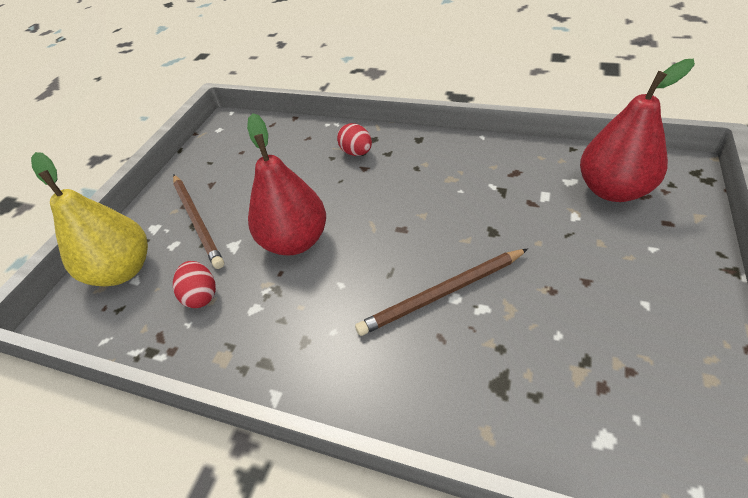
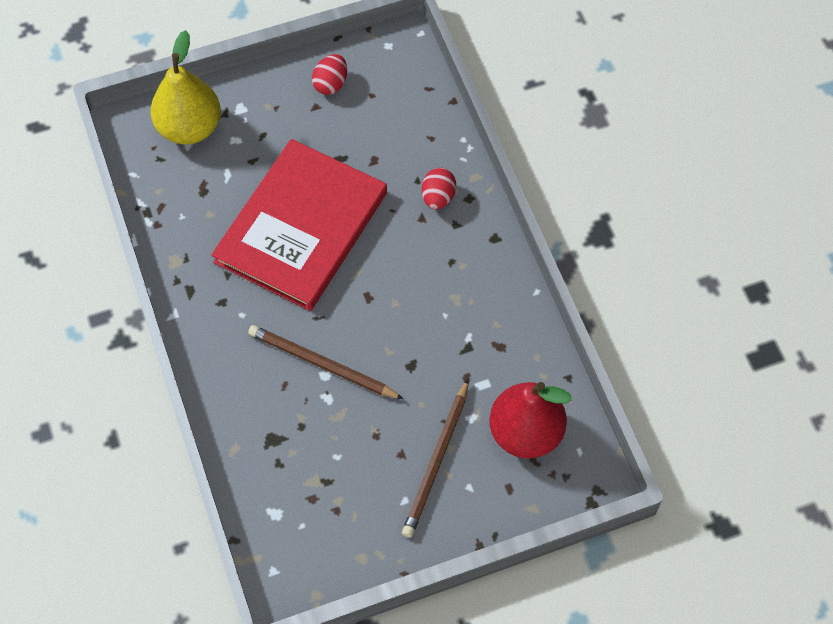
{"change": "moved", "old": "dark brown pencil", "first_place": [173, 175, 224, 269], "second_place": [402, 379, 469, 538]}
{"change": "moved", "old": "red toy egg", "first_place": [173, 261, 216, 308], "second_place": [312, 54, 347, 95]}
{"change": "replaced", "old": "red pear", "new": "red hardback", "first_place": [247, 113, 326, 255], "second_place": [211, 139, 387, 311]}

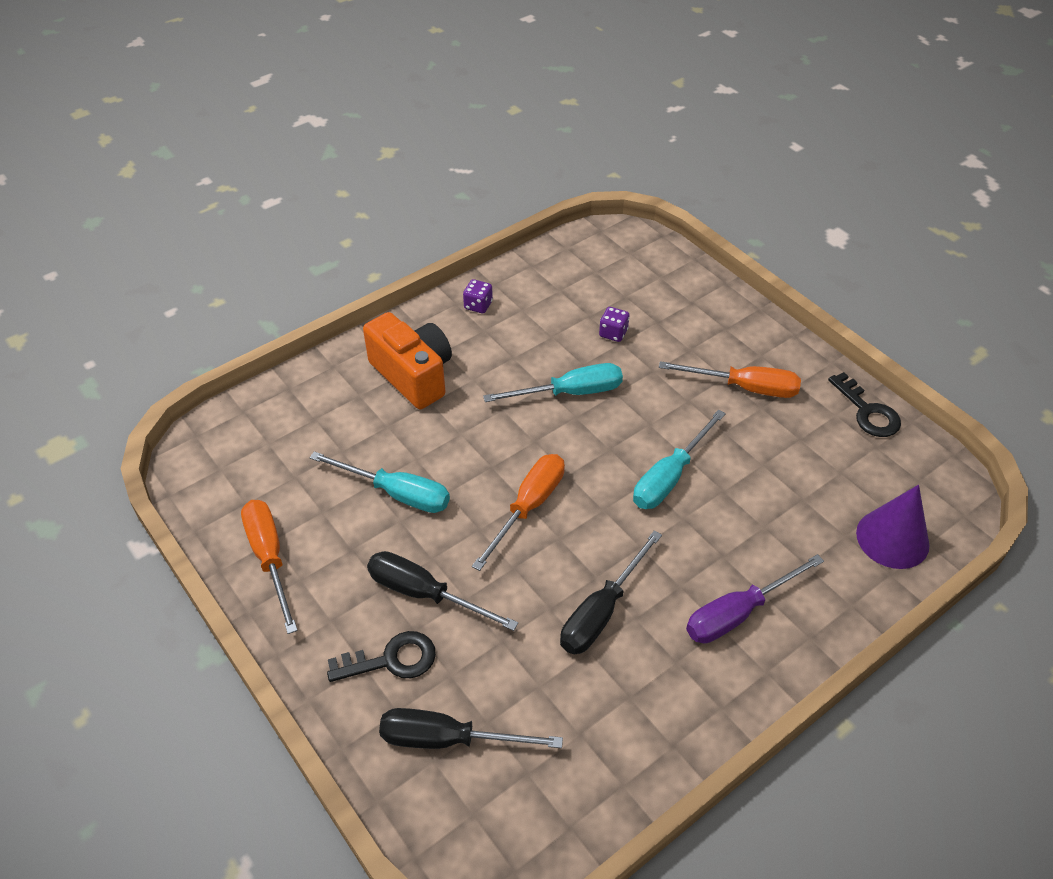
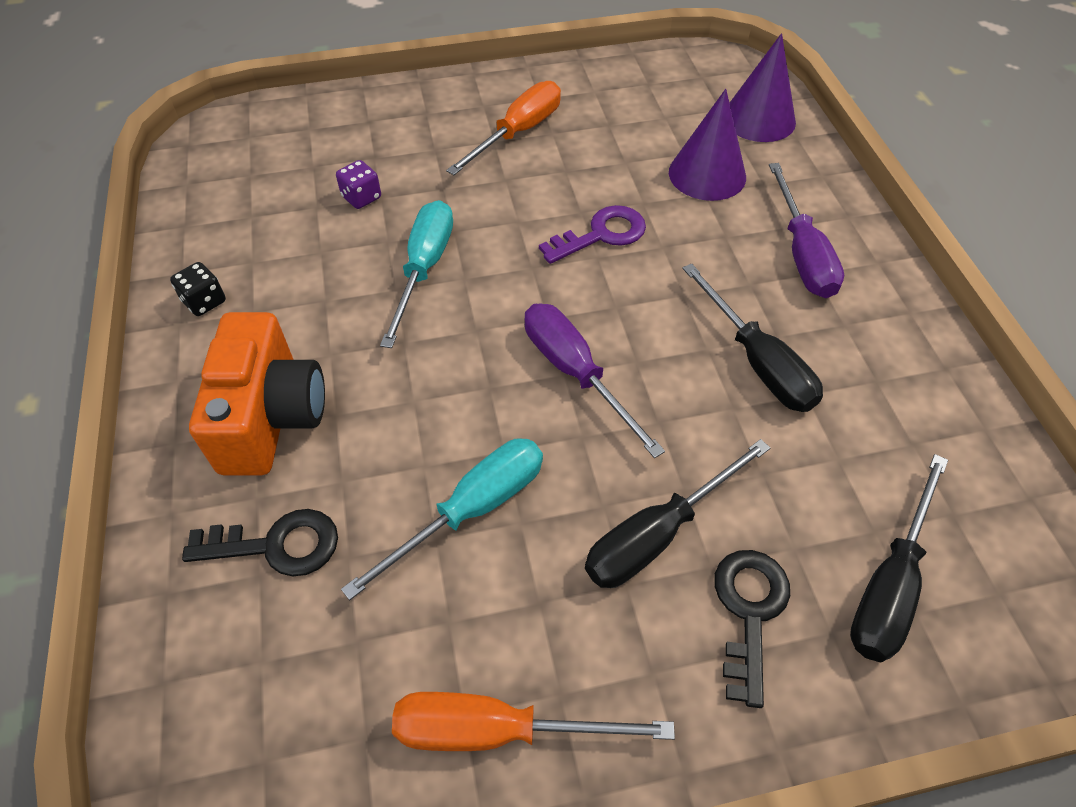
{"change": "added", "new": "purple cone", "second_place": [669, 89, 746, 201]}
{"change": "moved", "old": "ebony door key", "first_place": [828, 372, 901, 437], "second_place": [182, 509, 338, 576]}
{"change": "replaced", "old": "teal flat screwdriver", "new": "purple door key", "first_place": [633, 410, 726, 509], "second_place": [539, 205, 646, 264]}
{"change": "recoloured", "old": "purple game die", "new": "ebony game die", "first_place": [463, 279, 493, 313], "second_place": [170, 262, 226, 316]}
{"change": "recoloured", "old": "bright orange flat screwdriver", "new": "purple flat screwdriver", "first_place": [472, 454, 565, 571], "second_place": [524, 304, 665, 458]}
{"change": "turned", "old": "bright orange camera", "first_place": [363, 312, 452, 409], "second_place": [189, 312, 325, 476], "degrees": 105}

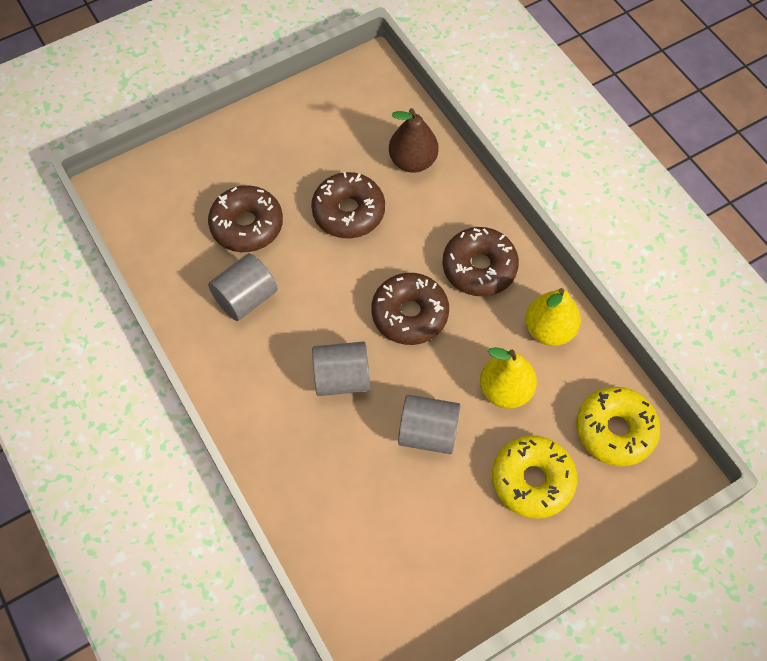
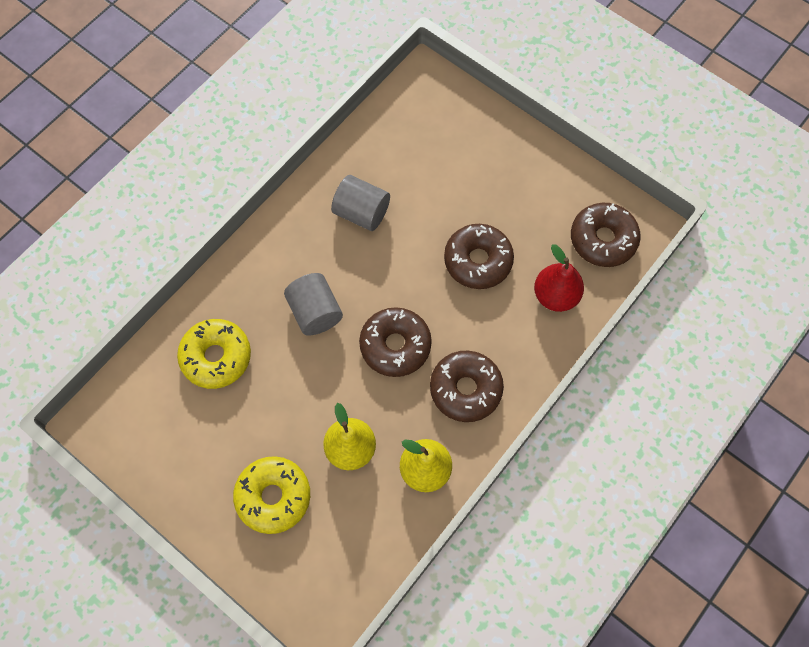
{"change": "removed", "old": "gray cylinder shape", "first_place": [398, 395, 460, 454]}
{"change": "moved", "old": "dark brown donut", "first_place": [208, 185, 283, 252], "second_place": [571, 203, 641, 267]}
{"change": "moved", "old": "yellow donut", "first_place": [576, 387, 660, 466], "second_place": [177, 319, 251, 389]}
{"change": "recoloured", "old": "dark brown pear", "new": "red pear", "first_place": [389, 108, 439, 173], "second_place": [534, 244, 584, 312]}

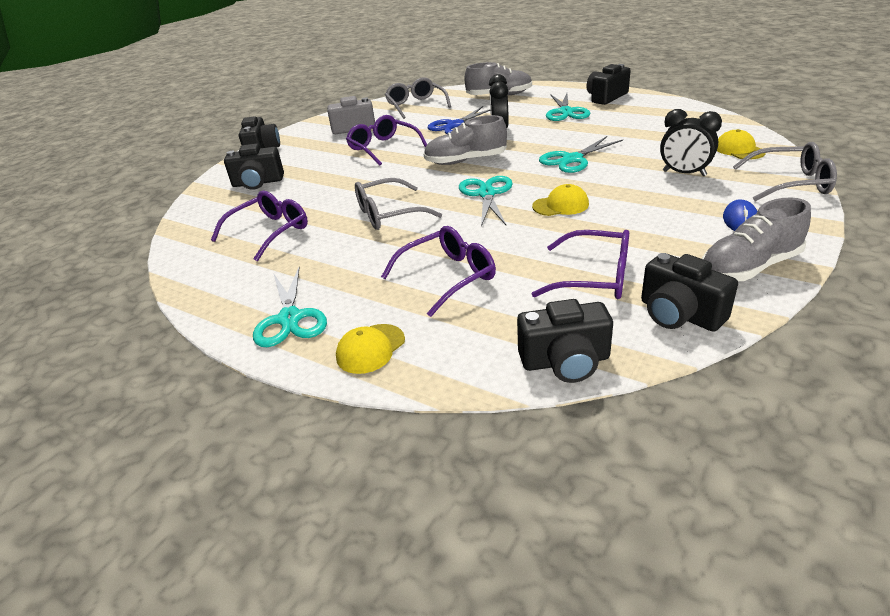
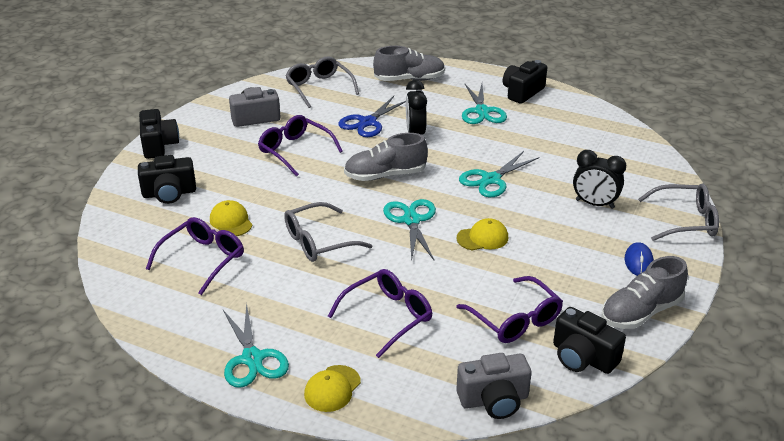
{"change": "moved", "old": "yellow peaked cap", "first_place": [717, 129, 766, 160], "second_place": [210, 200, 252, 236]}
{"change": "recoloured", "old": "ebony camera", "new": "gray camera", "first_place": [517, 299, 613, 383], "second_place": [456, 353, 532, 419]}
{"change": "turned", "old": "purple eyeglasses", "first_place": [532, 230, 629, 299], "second_place": [456, 276, 563, 343], "degrees": 45}

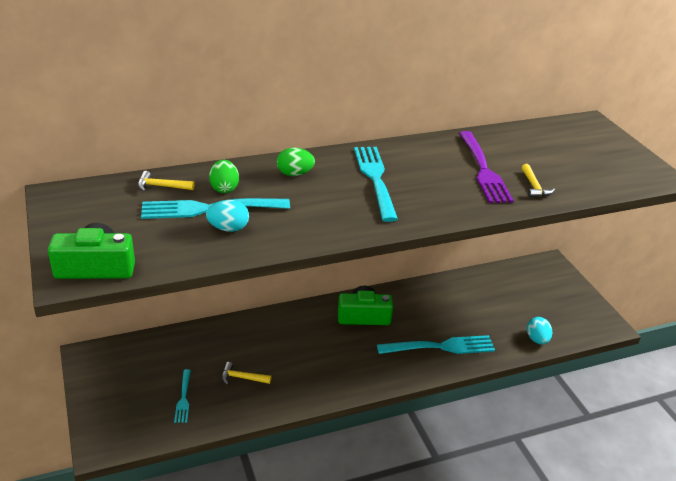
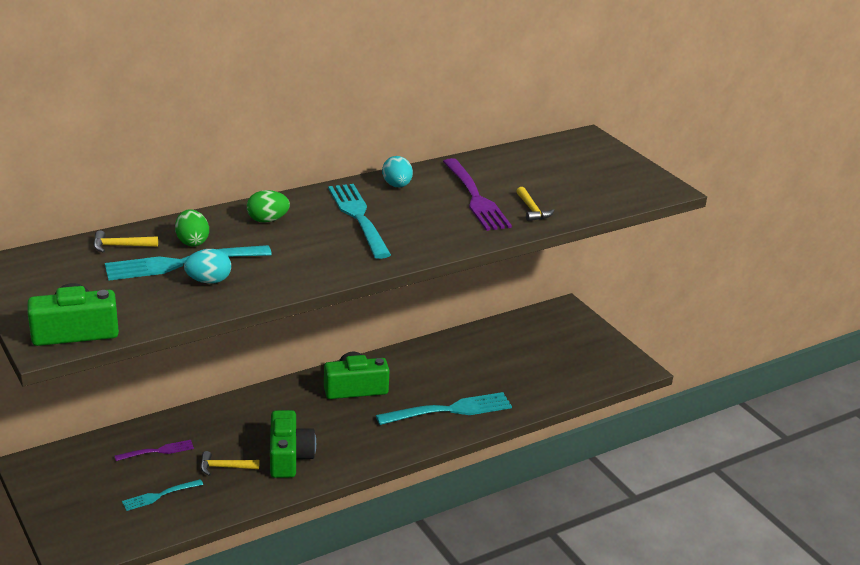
{"change": "added", "new": "purple fork", "second_place": [115, 440, 194, 461]}
{"change": "added", "new": "emerald camera", "second_place": [270, 410, 316, 478]}
{"change": "moved", "old": "teal toy egg", "first_place": [527, 317, 553, 344], "second_place": [382, 156, 413, 187]}
{"change": "turned", "old": "teal fork", "first_place": [174, 369, 191, 423], "second_place": [122, 479, 203, 511], "degrees": 75}

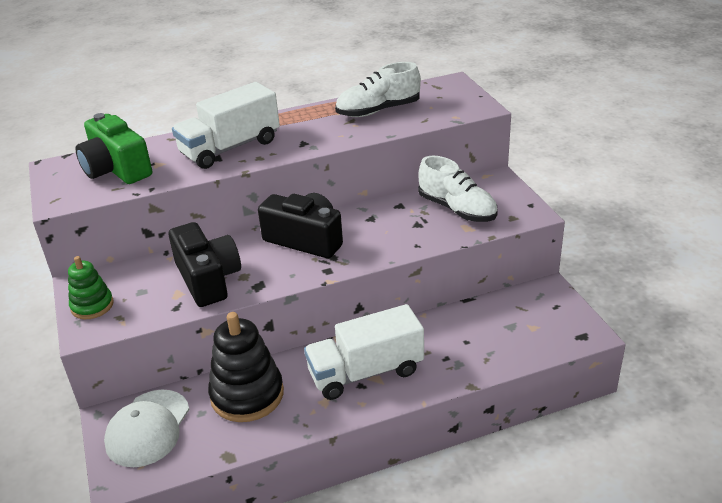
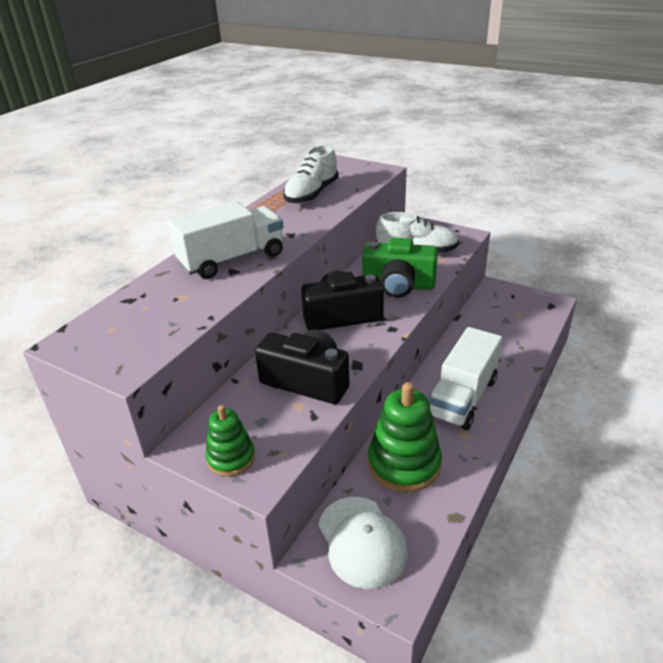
{"change": "moved", "old": "emerald camera", "first_place": [75, 113, 152, 184], "second_place": [362, 238, 438, 298]}
{"change": "recoloured", "old": "ebony stacking toy", "new": "emerald stacking toy", "first_place": [208, 312, 284, 422], "second_place": [368, 382, 442, 493]}
{"change": "turned", "old": "white toy truck", "first_place": [172, 82, 280, 169], "second_place": [168, 201, 284, 279], "degrees": -135}

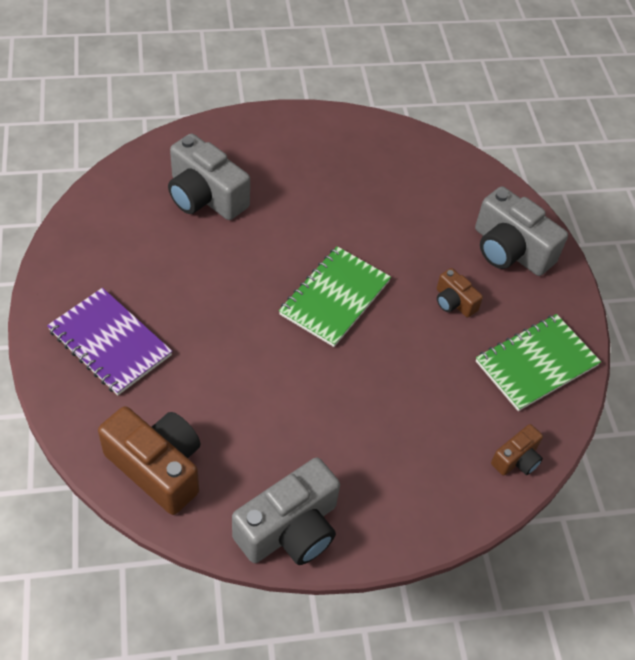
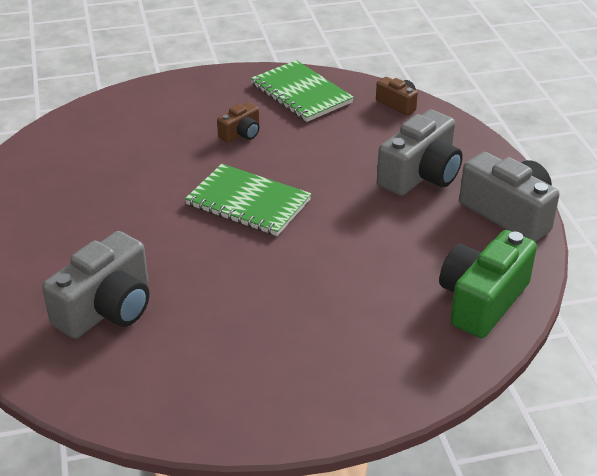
{"change": "removed", "old": "purple exercise book", "first_place": [47, 288, 172, 395]}
{"change": "moved", "old": "gray camera", "first_place": [475, 186, 568, 276], "second_place": [377, 110, 463, 196]}
{"change": "recoloured", "old": "dark brown camera", "new": "emerald camera", "first_place": [98, 406, 201, 515], "second_place": [439, 230, 537, 338]}

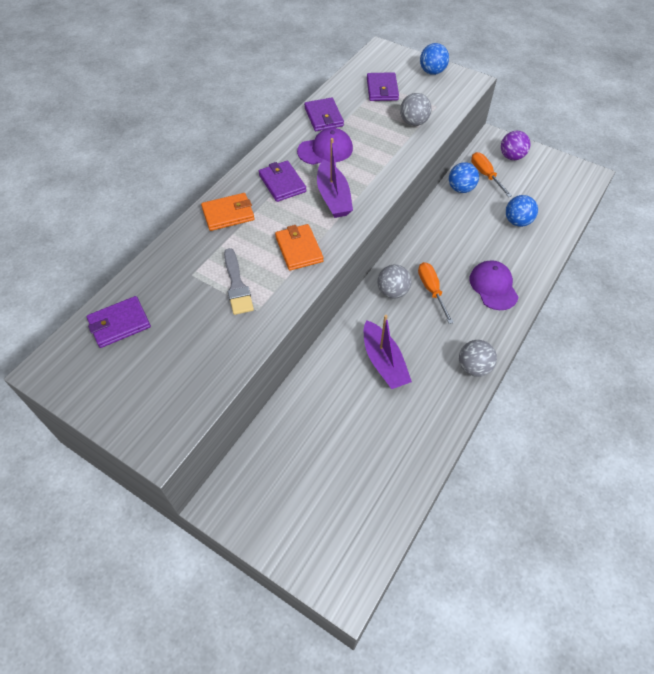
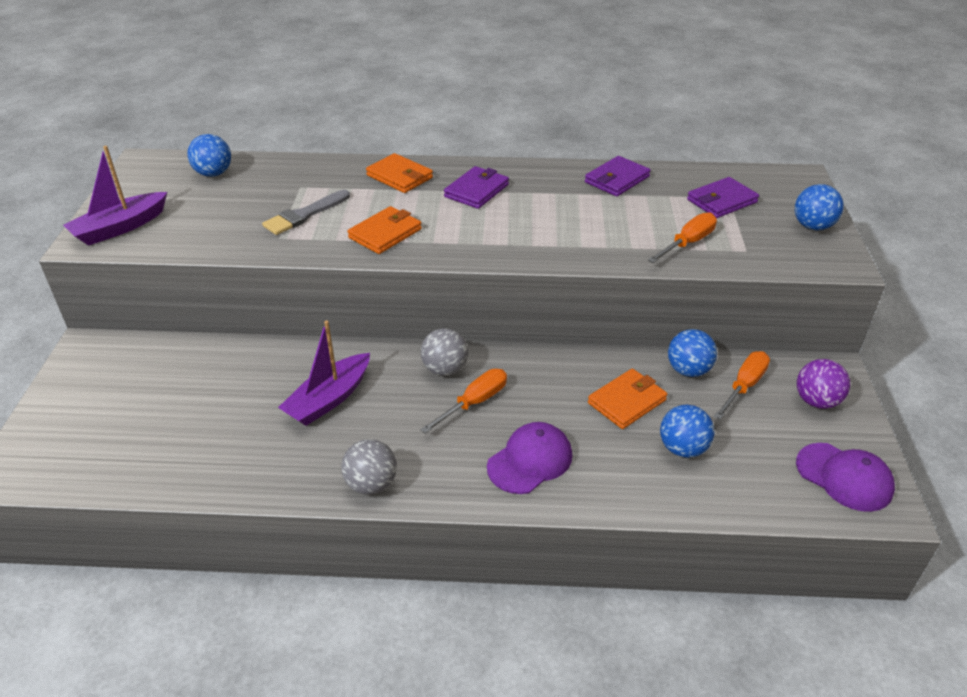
{"change": "added", "new": "bright orange billfold", "second_place": [588, 368, 668, 429]}
{"change": "moved", "old": "purple peaked cap", "first_place": [297, 128, 353, 165], "second_place": [796, 443, 895, 512]}
{"change": "moved", "old": "purple boat", "first_place": [317, 138, 353, 218], "second_place": [63, 146, 167, 246]}
{"change": "replaced", "old": "purple billfold", "new": "blue sphere", "first_place": [87, 296, 151, 348], "second_place": [188, 134, 231, 177]}
{"change": "replaced", "old": "gray sphere", "new": "bright orange flat screwdriver", "first_place": [400, 93, 432, 126], "second_place": [648, 212, 717, 263]}

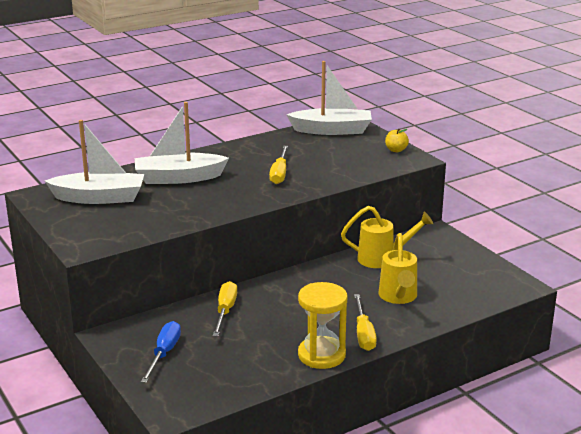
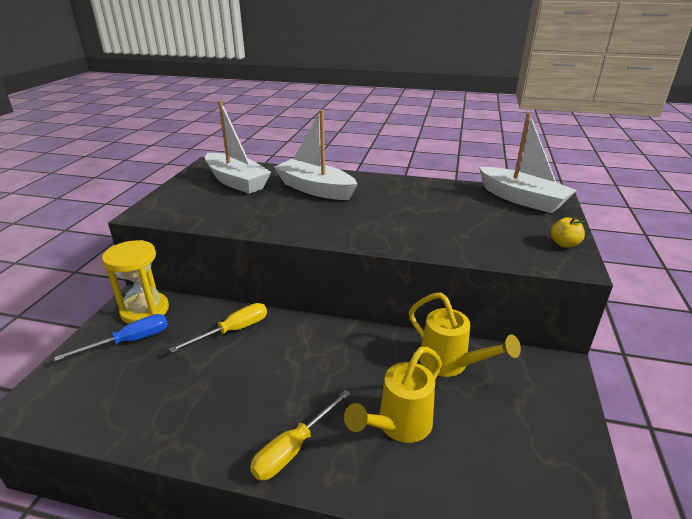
{"change": "removed", "old": "yellow flat screwdriver", "first_place": [269, 146, 288, 184]}
{"change": "moved", "old": "yellow hourglass", "first_place": [298, 282, 348, 369], "second_place": [102, 240, 169, 324]}

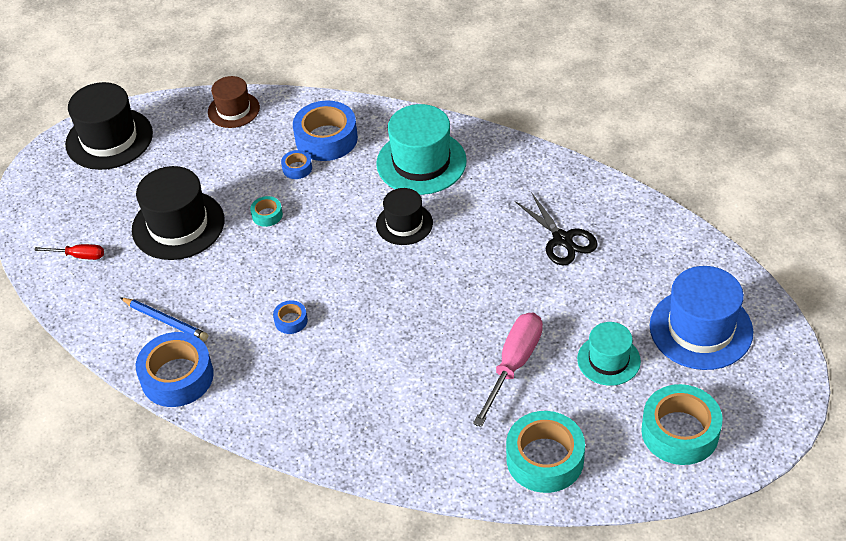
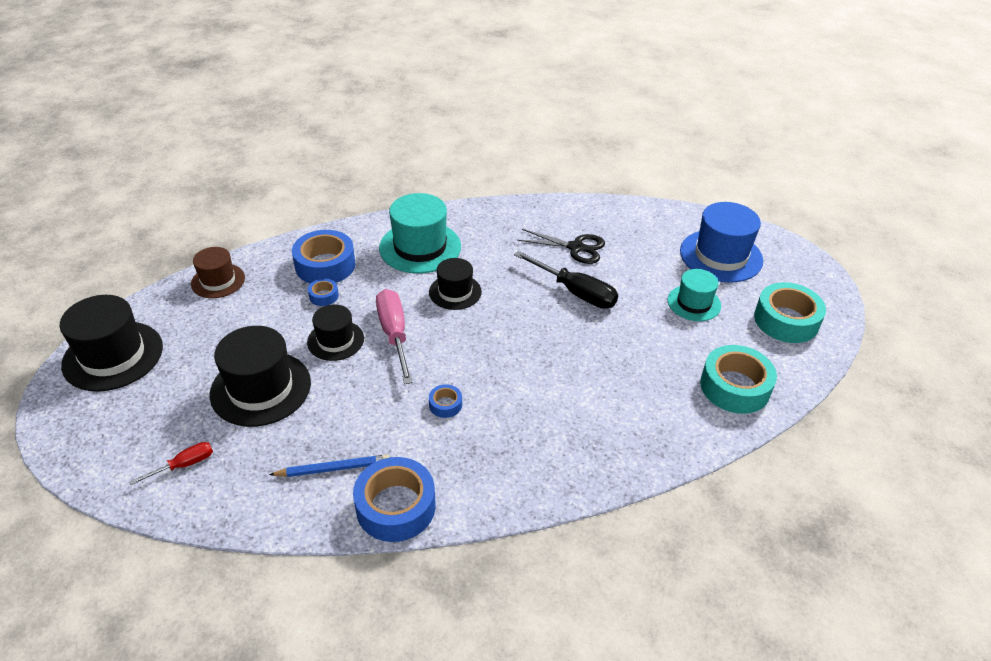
{"change": "added", "new": "ebony flat screwdriver", "second_place": [514, 251, 618, 309]}
{"change": "moved", "old": "rosy flat screwdriver", "first_place": [473, 313, 543, 427], "second_place": [376, 289, 413, 384]}
{"change": "replaced", "old": "teal sticky tape", "new": "ebony hat", "first_place": [250, 196, 283, 227], "second_place": [307, 304, 364, 361]}

